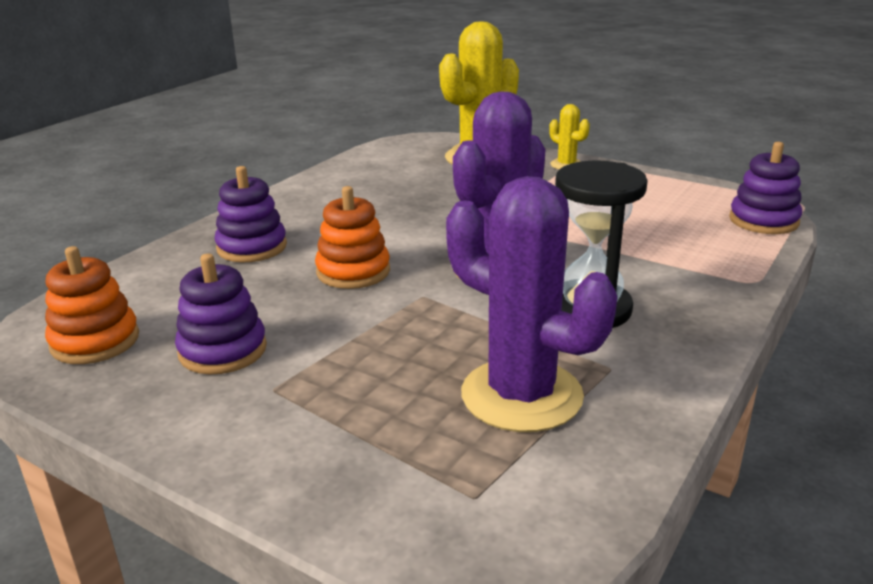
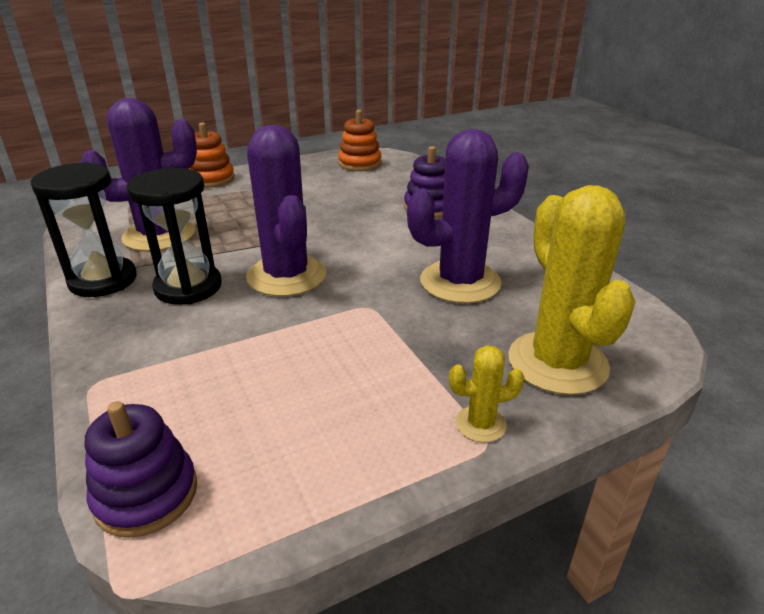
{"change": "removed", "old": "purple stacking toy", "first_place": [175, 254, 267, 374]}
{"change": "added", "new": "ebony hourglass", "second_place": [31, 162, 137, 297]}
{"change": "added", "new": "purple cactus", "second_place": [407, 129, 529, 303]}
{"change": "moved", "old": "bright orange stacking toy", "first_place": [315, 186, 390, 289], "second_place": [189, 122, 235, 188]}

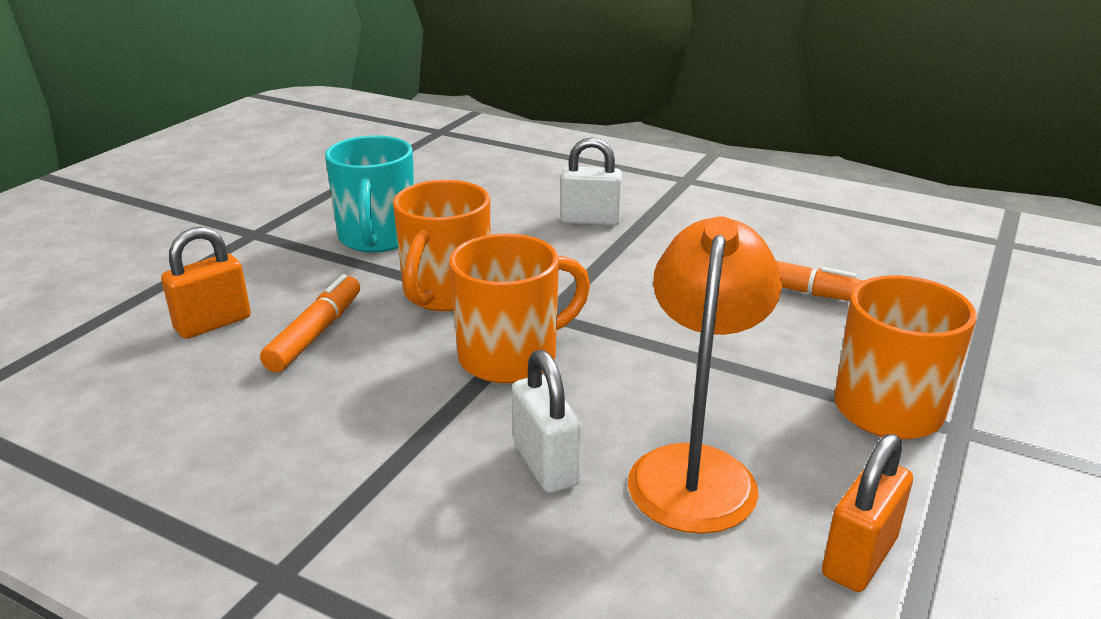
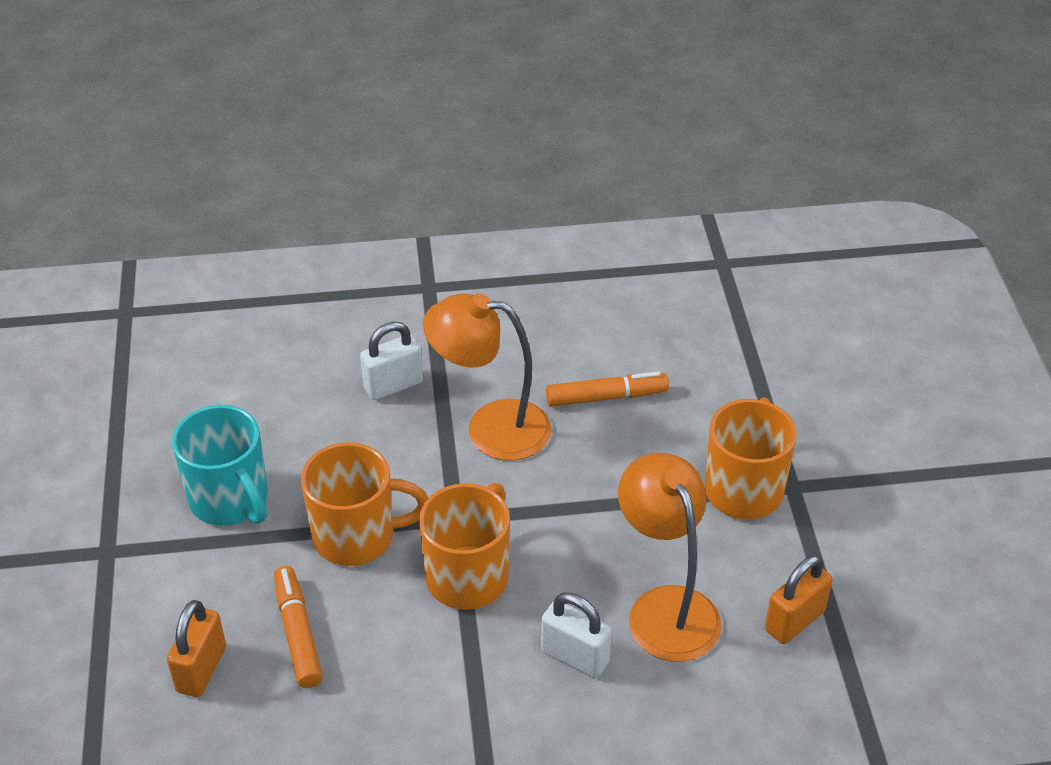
{"change": "added", "new": "bright orange desk lamp", "second_place": [423, 293, 551, 461]}
{"change": "turned", "old": "bright orange coffee mug", "first_place": [393, 180, 491, 311], "second_place": [301, 442, 428, 566], "degrees": -75}
{"change": "turned", "old": "bright orange small lock", "first_place": [822, 434, 913, 592], "second_place": [765, 555, 833, 644], "degrees": 45}

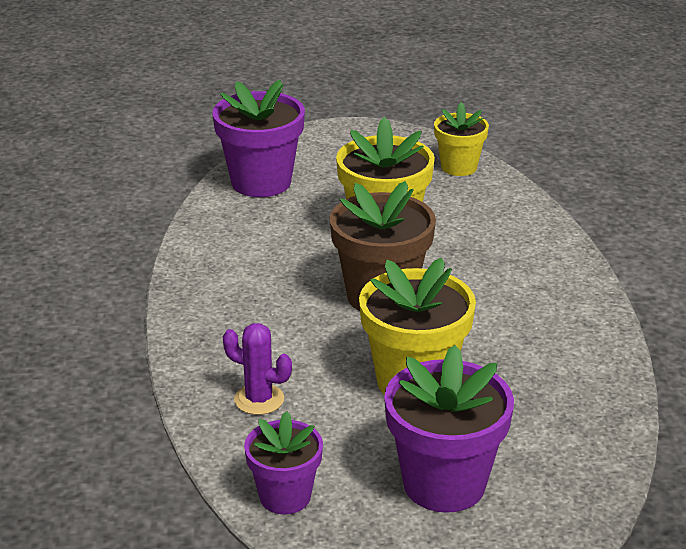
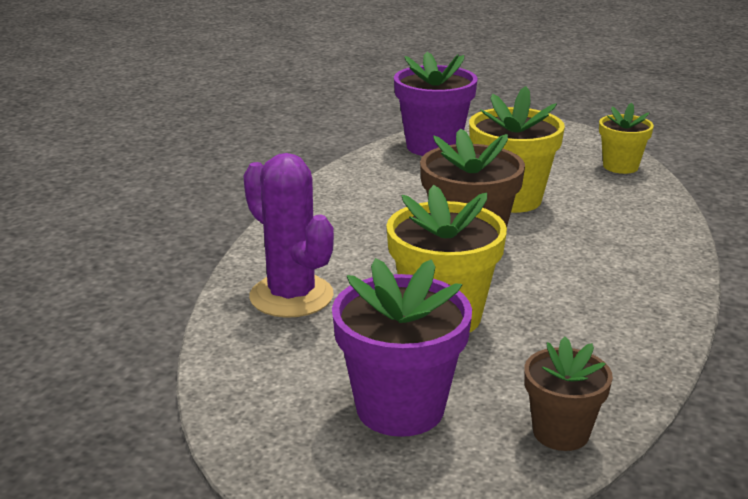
{"change": "removed", "old": "purple potted plant", "first_place": [244, 411, 323, 514]}
{"change": "added", "new": "dark brown potted plant", "second_place": [524, 337, 613, 451]}
{"change": "resized", "old": "purple cactus", "first_place": [223, 323, 292, 415], "second_place": [243, 153, 334, 318], "factor": 1.74}

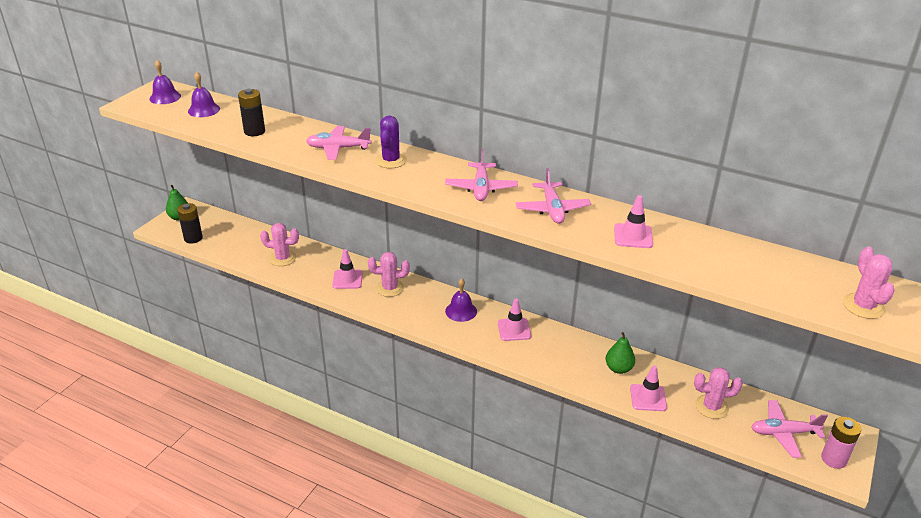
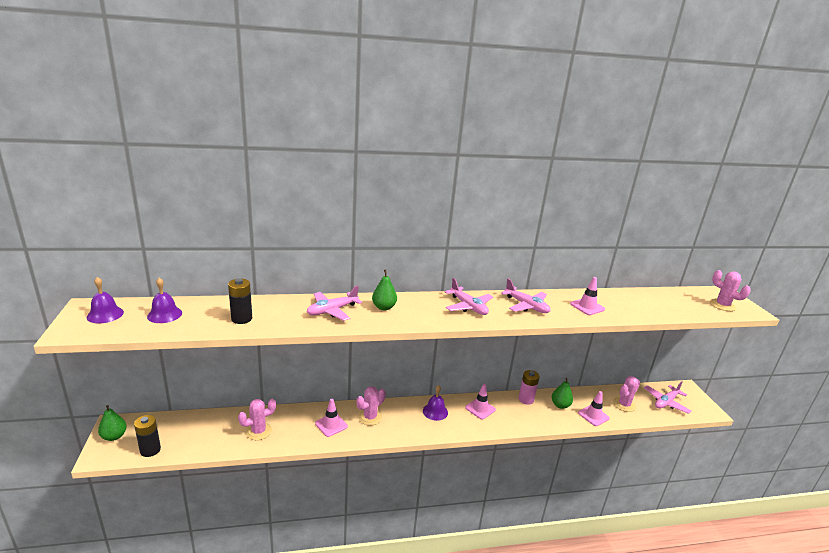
{"change": "moved", "old": "rosy AA battery", "first_place": [821, 417, 861, 469], "second_place": [519, 370, 539, 405]}
{"change": "replaced", "old": "purple cactus", "new": "emerald pear", "first_place": [375, 116, 407, 168], "second_place": [372, 270, 397, 310]}

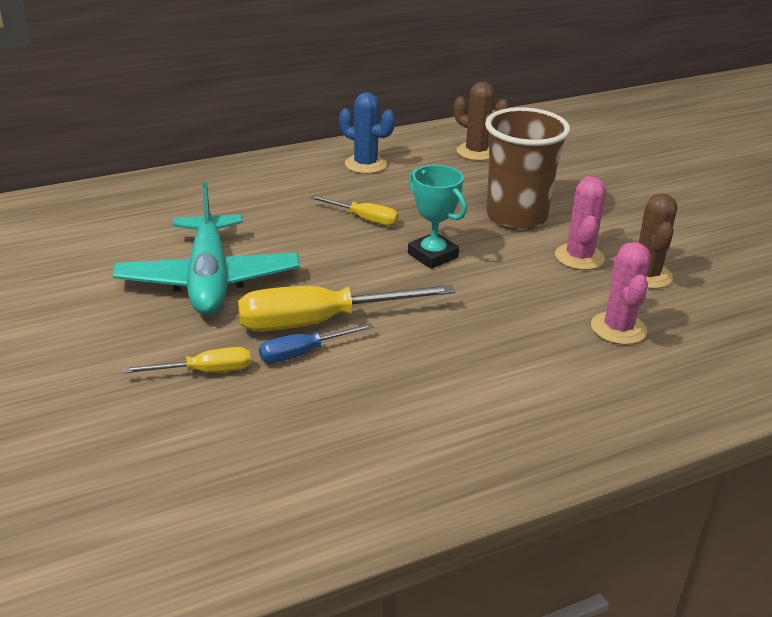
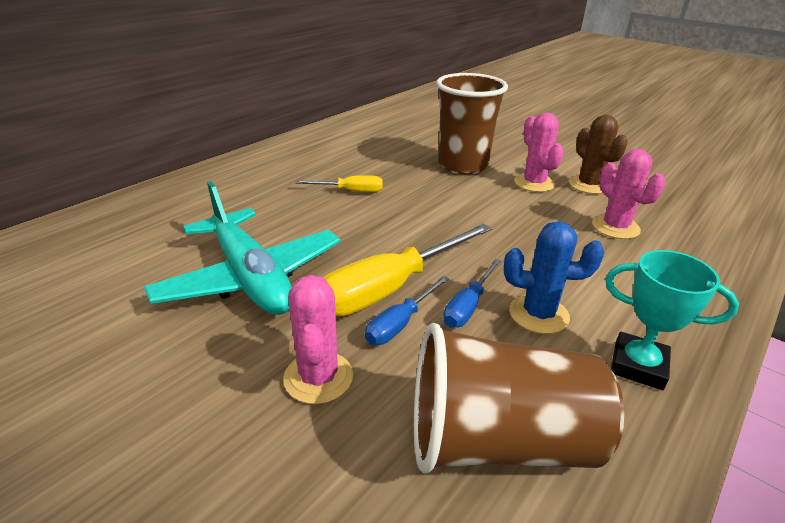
{"change": "removed", "old": "dark brown cactus", "first_place": [454, 82, 509, 161]}
{"change": "added", "new": "dark brown beaker", "second_place": [414, 323, 624, 474]}
{"change": "added", "new": "blue flat screwdriver", "second_place": [443, 259, 501, 328]}
{"change": "moved", "old": "blue cactus", "first_place": [339, 92, 395, 174], "second_place": [504, 221, 605, 334]}
{"change": "moved", "old": "teal trophy", "first_place": [408, 165, 467, 269], "second_place": [605, 250, 739, 390]}
{"change": "replaced", "old": "yellow flat screwdriver", "new": "rosy cactus", "first_place": [123, 347, 251, 374], "second_place": [283, 275, 353, 404]}

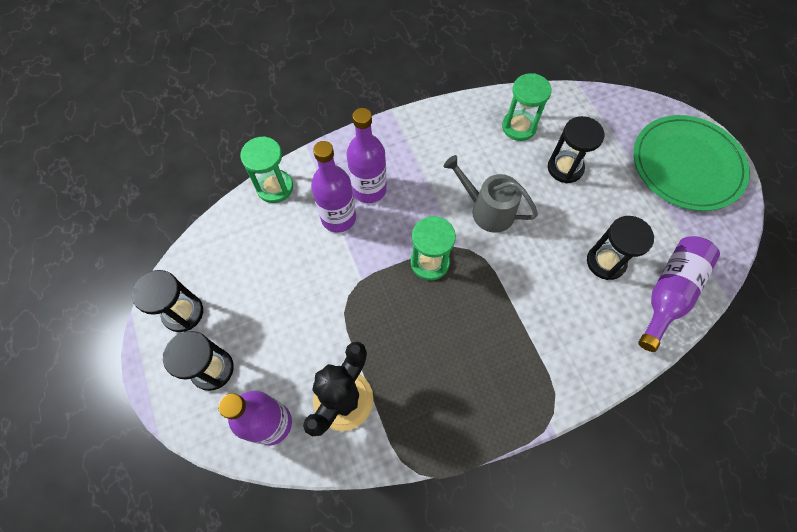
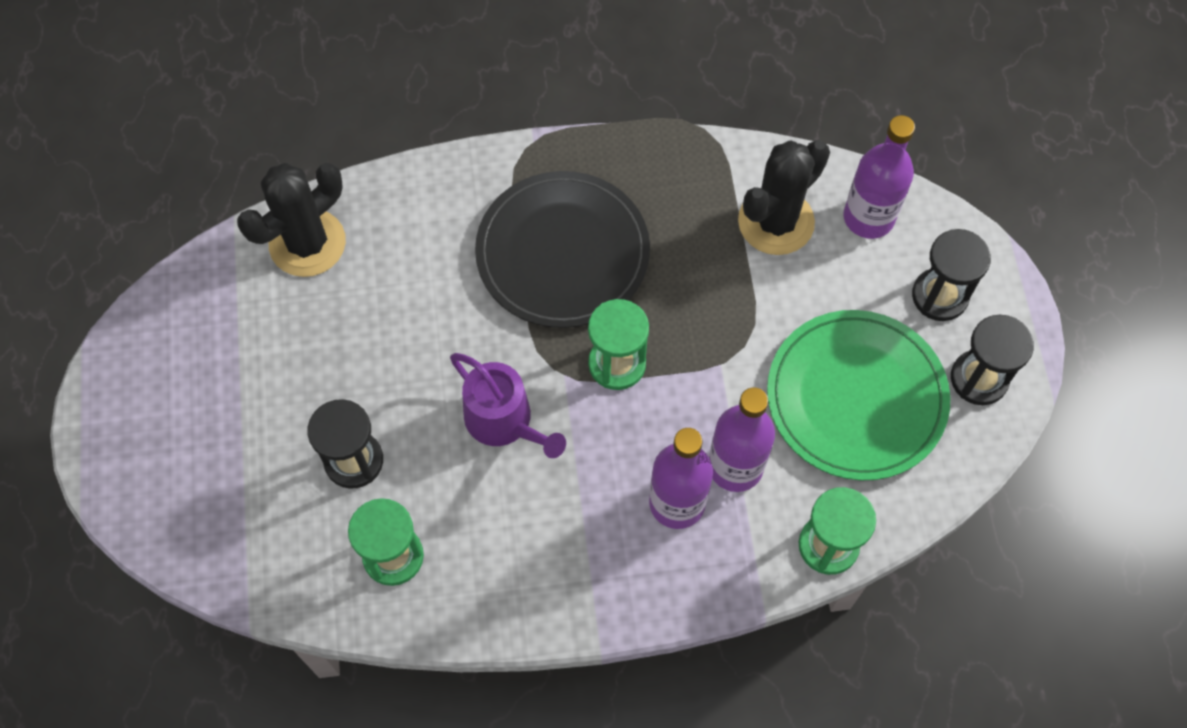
{"change": "removed", "old": "ebony hourglass", "first_place": [587, 216, 654, 280]}
{"change": "added", "new": "ebony dinner plate", "second_place": [475, 171, 650, 328]}
{"change": "moved", "old": "emerald dinner plate", "first_place": [633, 115, 750, 211], "second_place": [767, 310, 950, 480]}
{"change": "replaced", "old": "purple bottle", "new": "ebony cactus", "first_place": [638, 236, 720, 352], "second_place": [237, 163, 346, 277]}
{"change": "recoloured", "old": "gray watering can", "new": "purple watering can", "first_place": [444, 155, 538, 233], "second_place": [450, 353, 566, 458]}

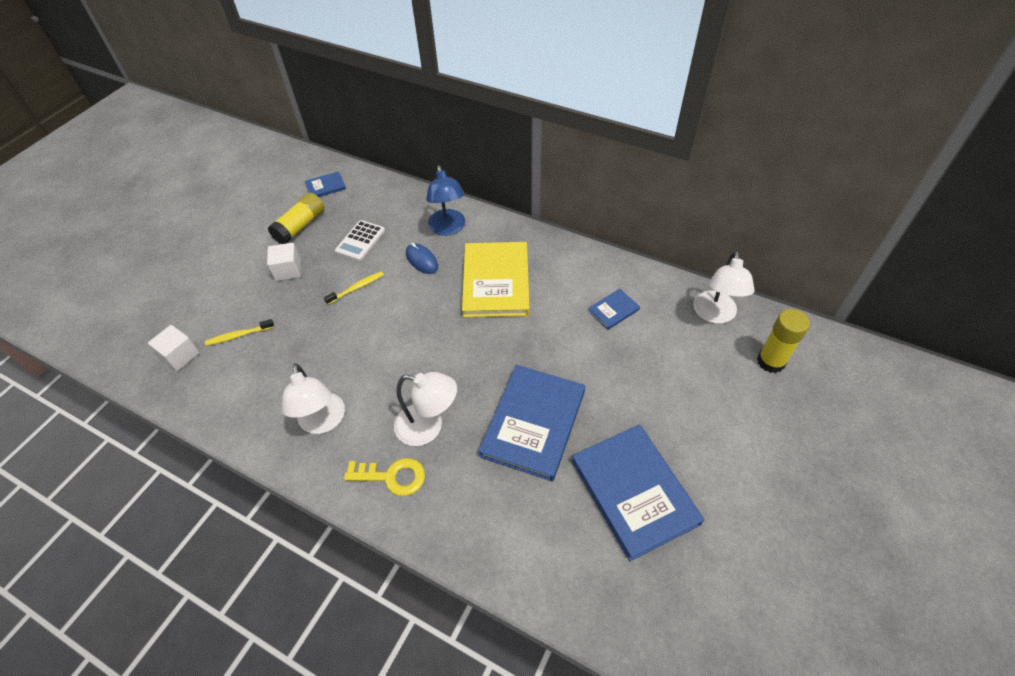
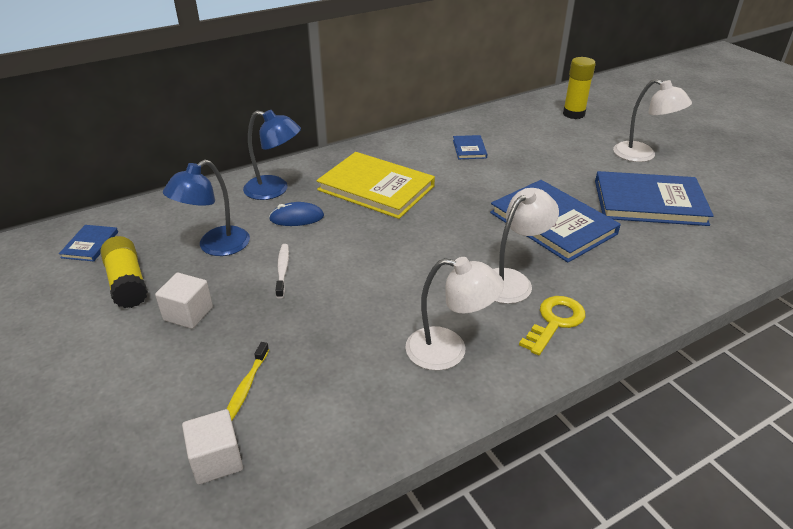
{"change": "moved", "old": "white desk lamp", "first_place": [693, 251, 755, 324], "second_place": [613, 79, 692, 162]}
{"change": "replaced", "old": "white pocket calculator", "new": "blue desk lamp", "first_place": [335, 220, 385, 261], "second_place": [163, 160, 250, 256]}
{"change": "recoloured", "old": "yellow tooth brush", "new": "white tooth brush", "first_place": [324, 271, 384, 305], "second_place": [275, 244, 289, 299]}

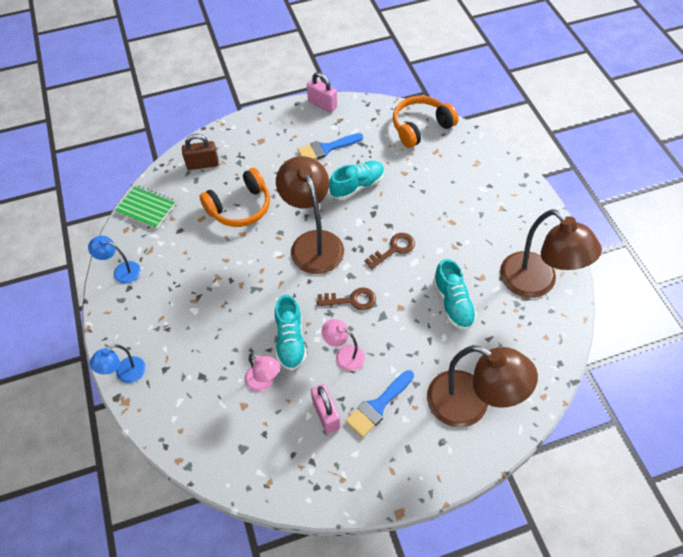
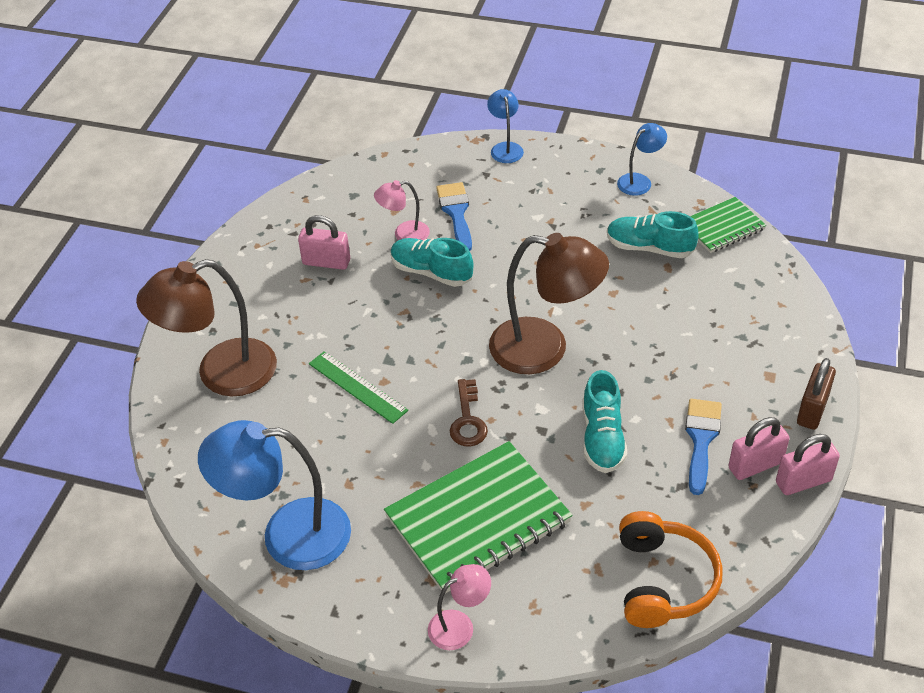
{"change": "removed", "old": "bright orange over-ear headphones", "first_place": [199, 168, 270, 227]}
{"change": "removed", "old": "dark brown door key", "first_place": [317, 287, 376, 310]}
{"change": "added", "new": "emerald straightedge", "second_place": [309, 351, 408, 424]}
{"change": "added", "new": "emerald exercise book", "second_place": [384, 441, 573, 594]}
{"change": "added", "new": "rosy small lock", "second_place": [728, 417, 790, 480]}
{"change": "moved", "old": "dark brown small lock", "first_place": [182, 134, 219, 170], "second_place": [797, 358, 836, 430]}
{"change": "moved", "old": "rosy desk lamp", "first_place": [322, 319, 365, 371], "second_place": [428, 564, 491, 650]}
{"change": "moved", "old": "blue paintbrush", "first_place": [345, 370, 414, 438], "second_place": [436, 182, 472, 251]}
{"change": "moved", "old": "teal sneaker", "first_place": [433, 259, 477, 330], "second_place": [607, 211, 699, 258]}
{"change": "recoloured", "old": "dark brown desk lamp", "new": "blue desk lamp", "first_place": [500, 209, 602, 298], "second_place": [198, 420, 351, 570]}

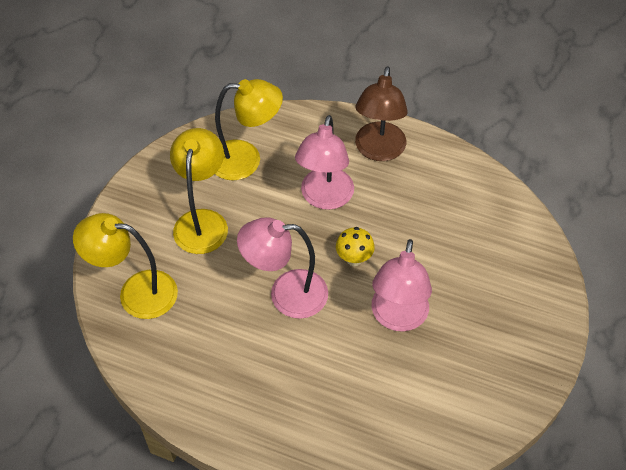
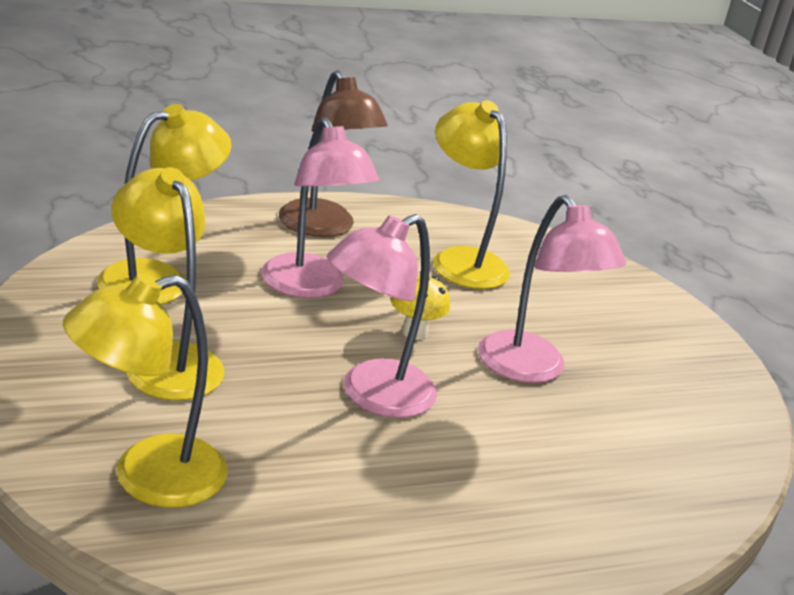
{"change": "added", "new": "yellow desk lamp", "second_place": [433, 100, 510, 289]}

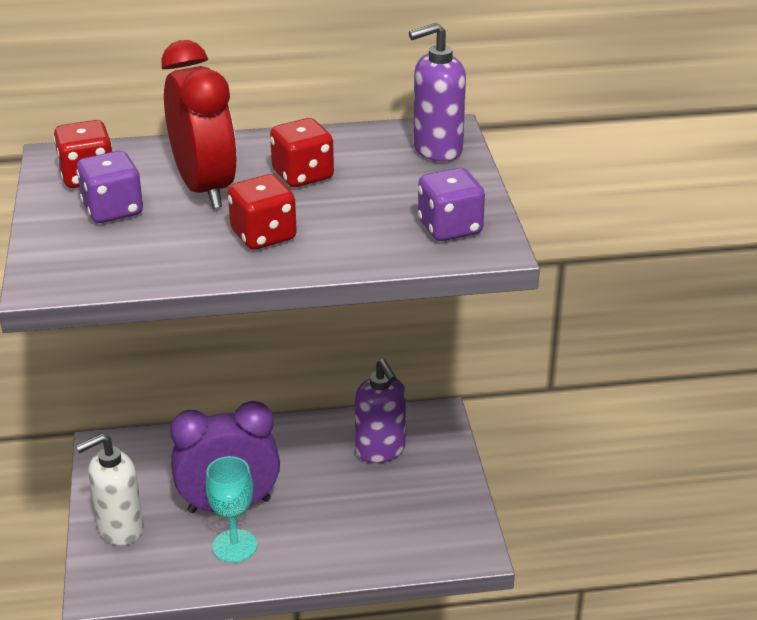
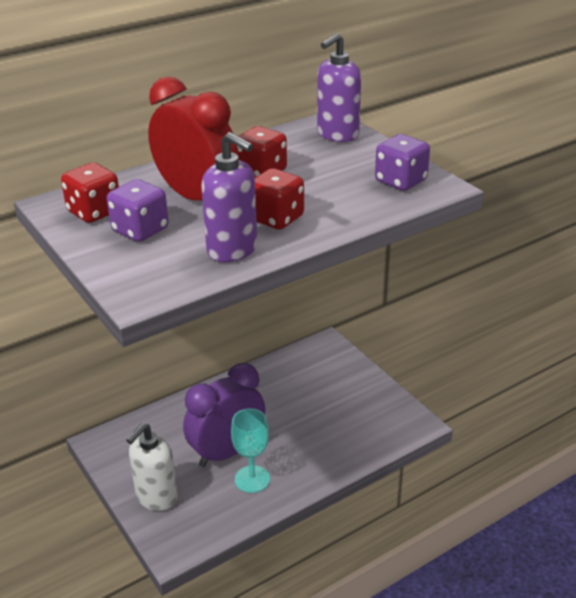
{"change": "moved", "old": "purple soap pump", "first_place": [355, 359, 406, 463], "second_place": [201, 132, 257, 262]}

